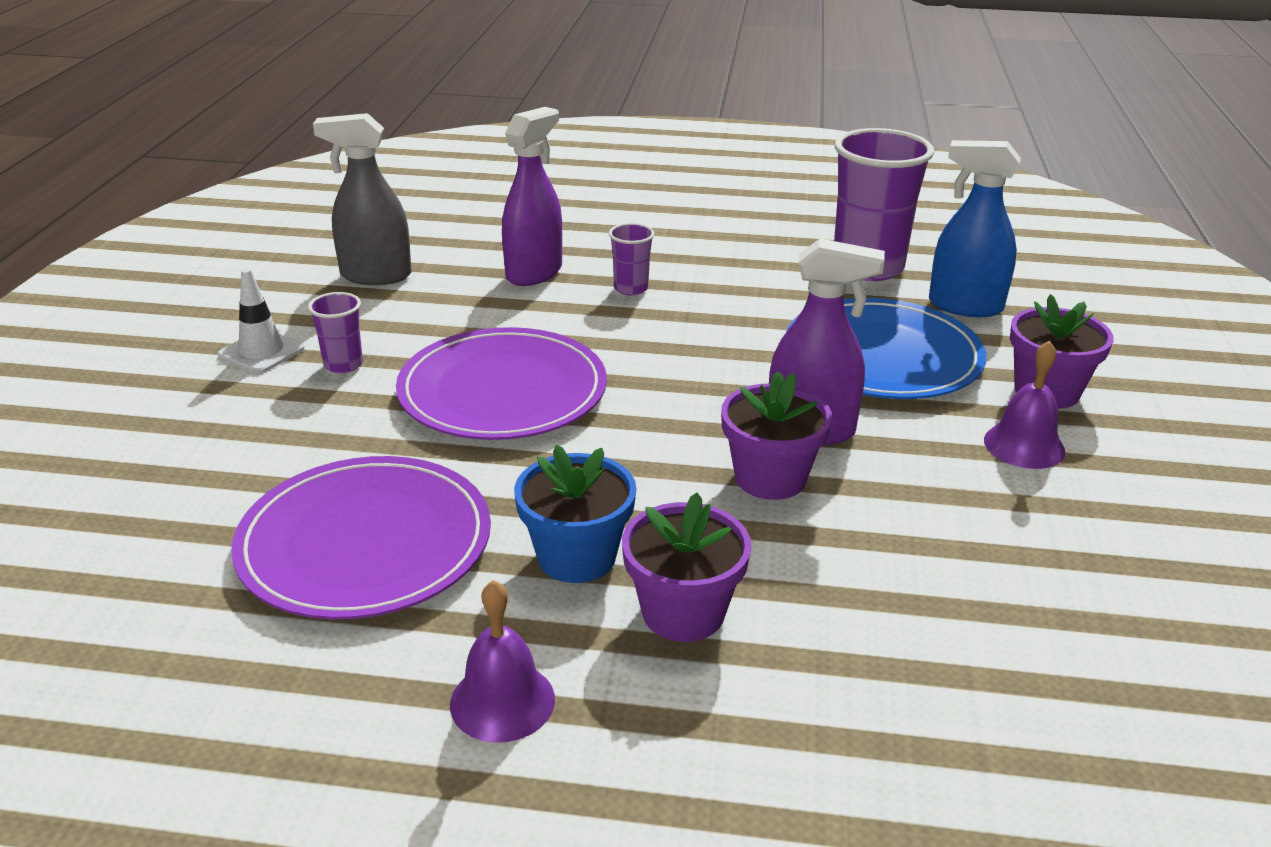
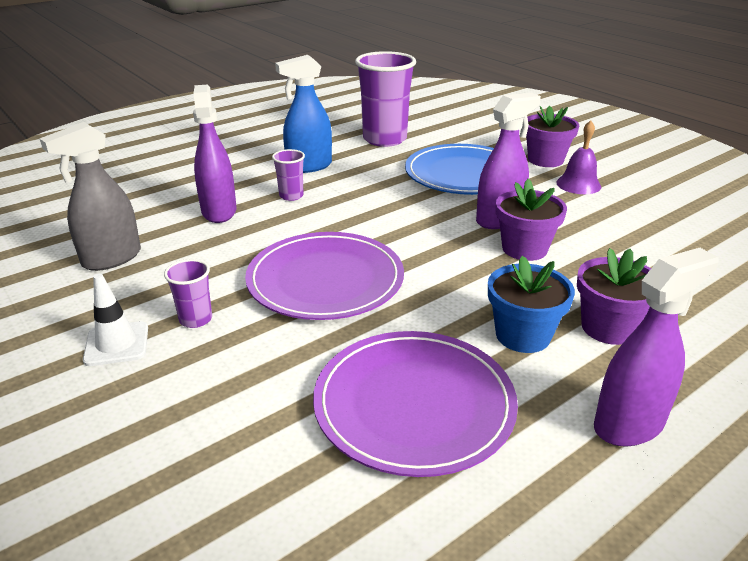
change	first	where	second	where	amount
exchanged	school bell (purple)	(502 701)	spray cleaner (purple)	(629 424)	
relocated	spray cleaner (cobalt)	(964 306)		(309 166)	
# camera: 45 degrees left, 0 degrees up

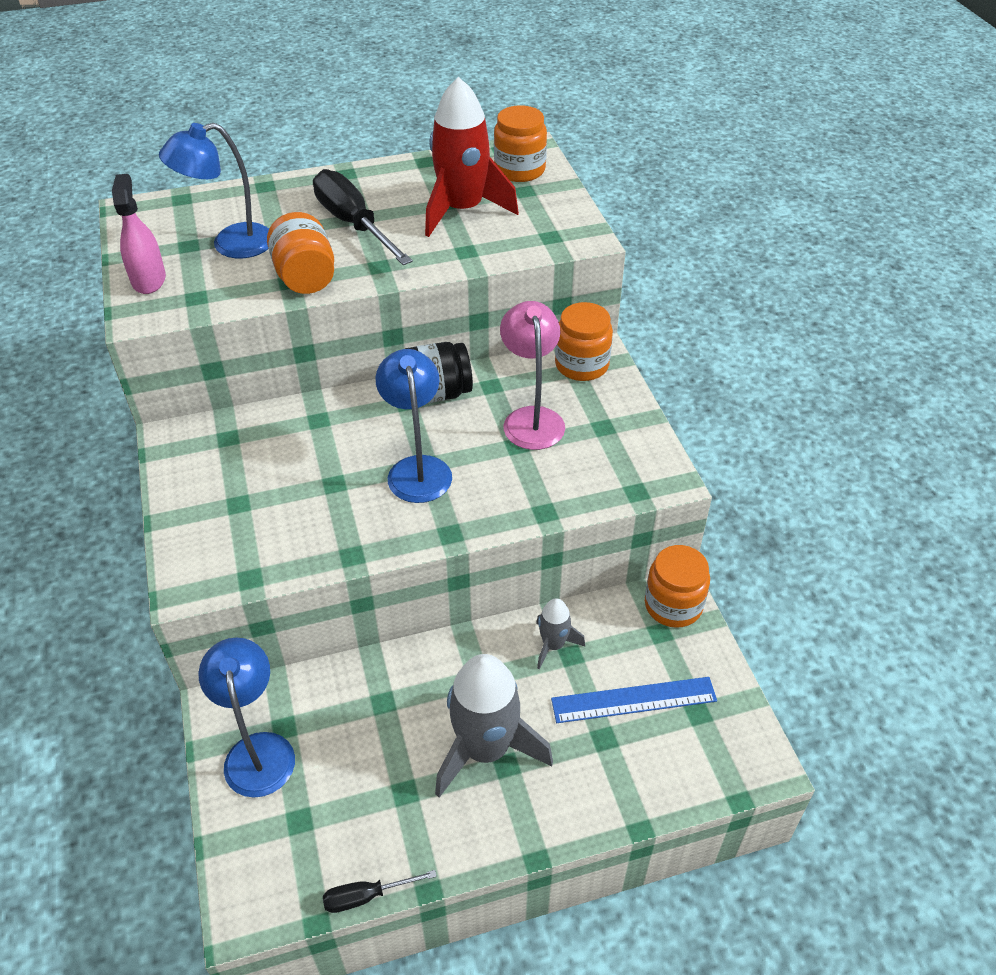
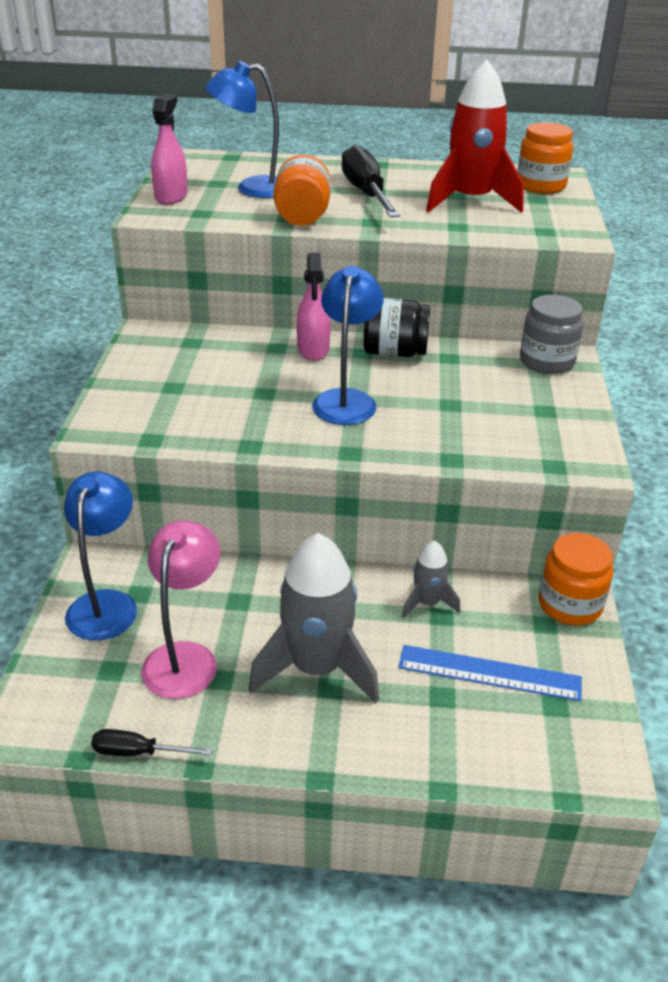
change	first	where	second	where	amount
relocated	reading lamp (rose-pink)	(531 418)		(185 657)	
colour	jam jar (orange-coloured)	(581 365)	jam jar (gray)	(546 361)	
appeared			spray cleaner (rose-pink)	(313 349)	
# camera: 20 degrees right, 10 degrees down

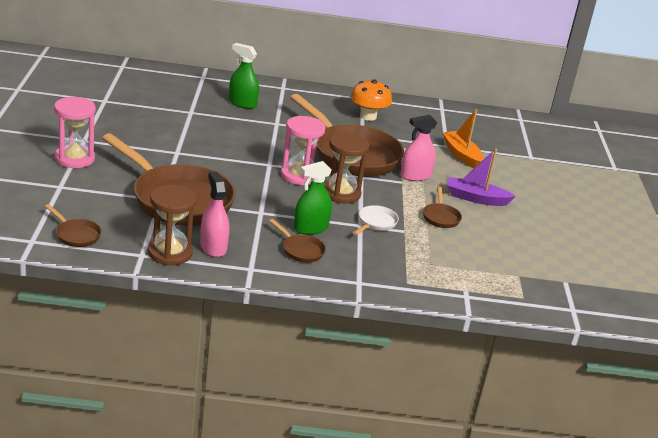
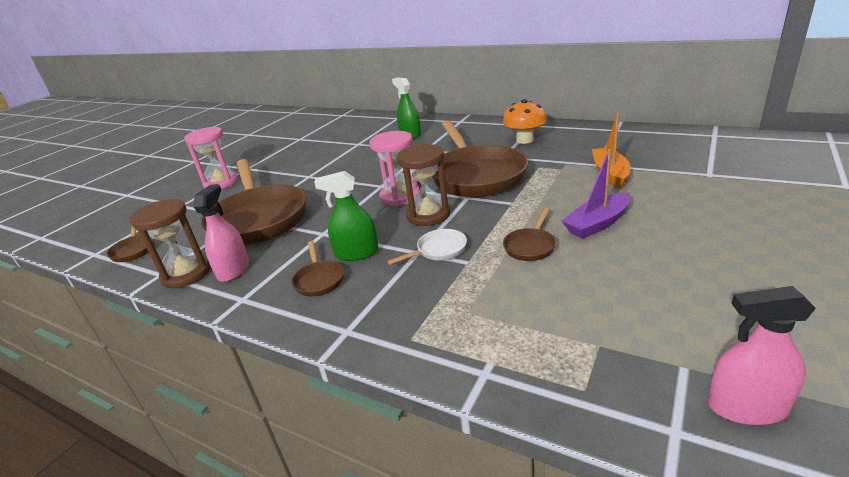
change	first	where	second	where	amount
relocated	spray cleaner (rose-pink)	(415 176)		(747 407)	
spun	boat (purple)	(476 198)		(597 224)	75 degrees counterclockwise
# camera: 35 degrees right, 0 degrees up

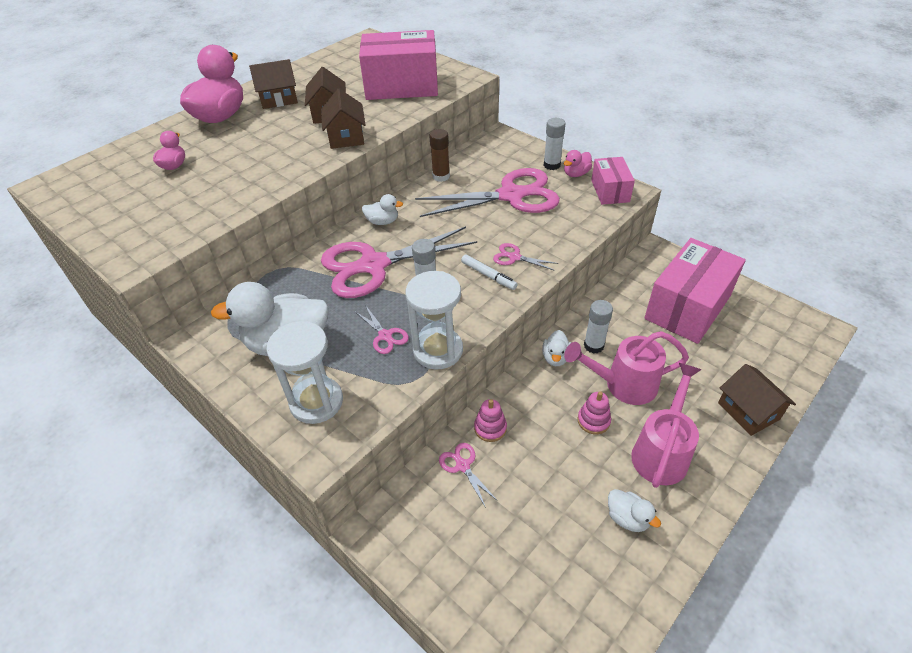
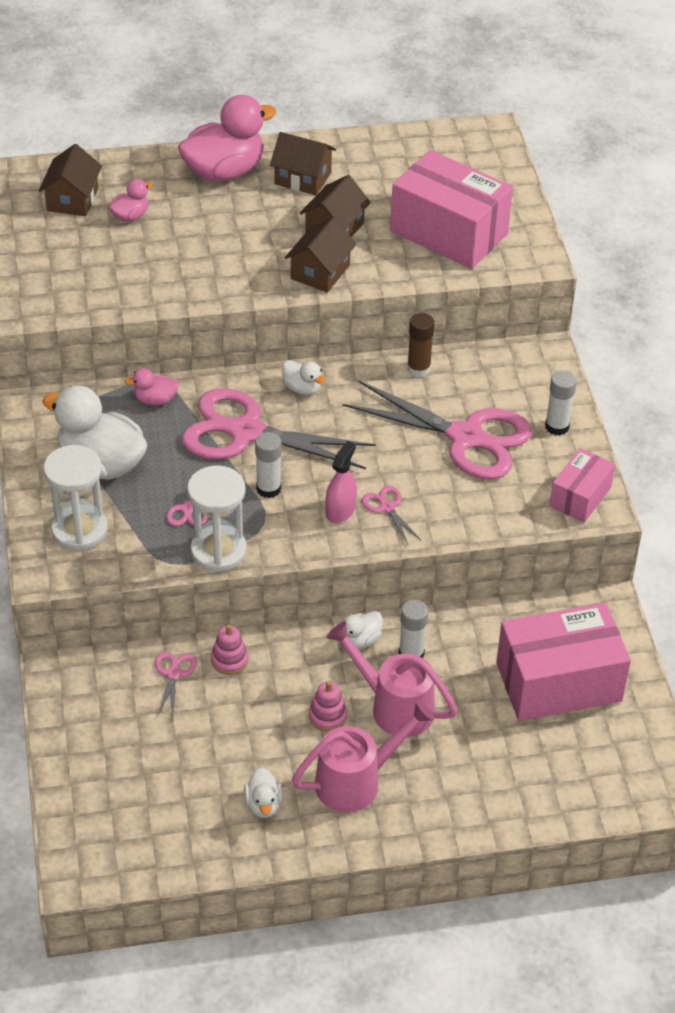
change	first	where	second	where	amount
exchanged	marker (white)	(488 275)	spray cleaner (rose-pink)	(340 510)	
relocated	duck (rose-pink)	(576 174)		(155 400)	
relocated	toy house (brown)	(748 411)		(72 199)	
# camera: 35 degrees right, 0 degrees up

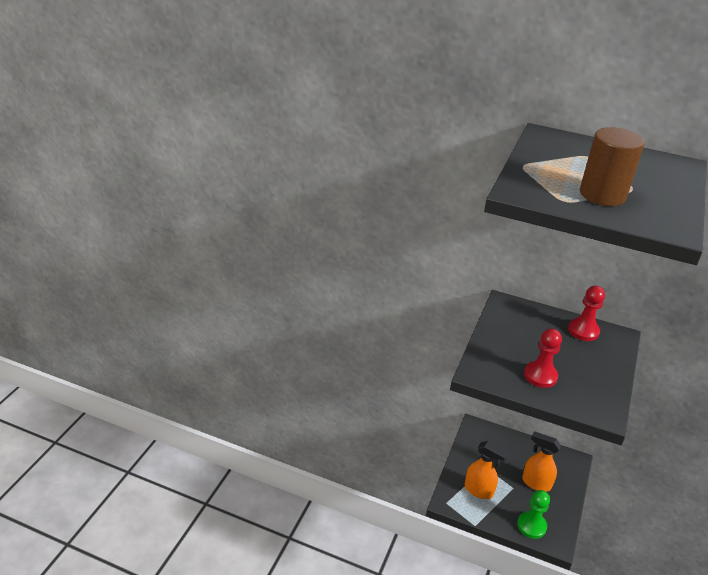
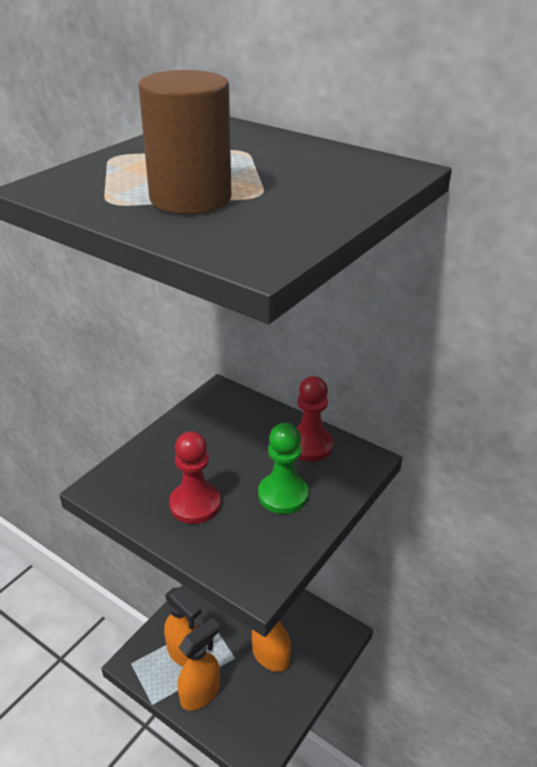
change	first	where	second	where	amount
relocated	game pawn (leaf-green)	(531 526)		(283 495)	
appeared			spray cleaner (orange-coloured)	(200 693)	
# camera: 15 degrees right, 0 degrees up

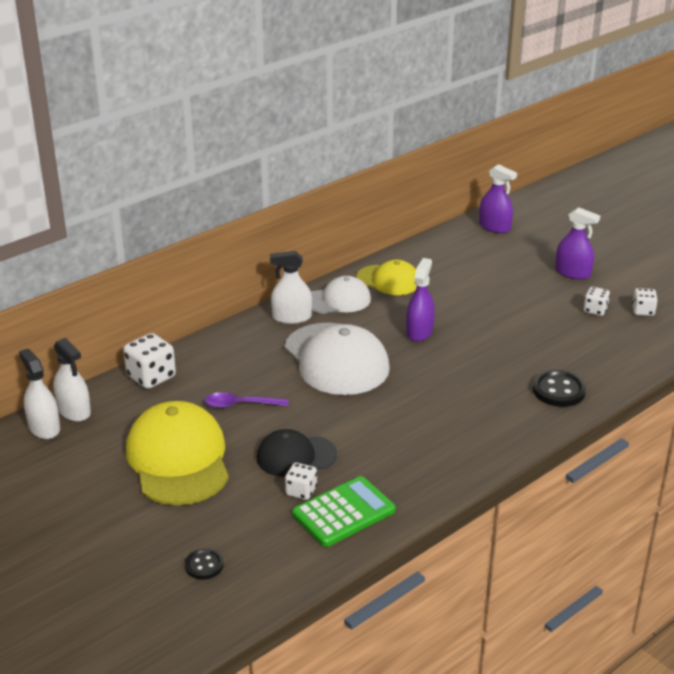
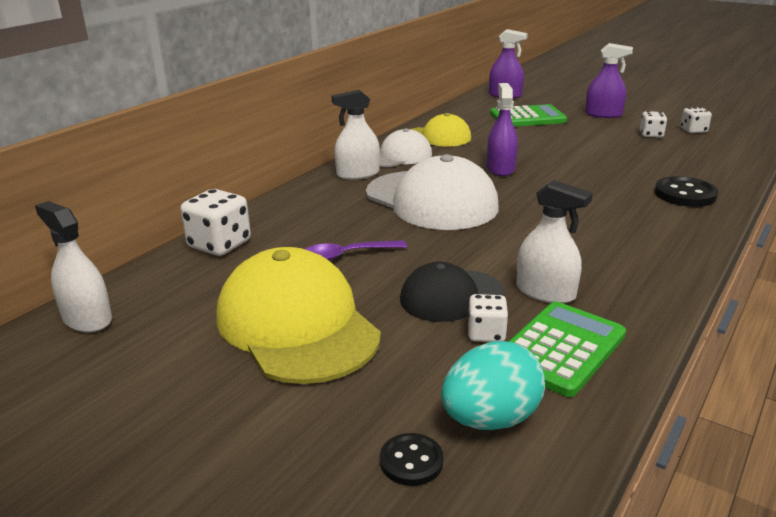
change	first	where	second	where	amount
relocated	spray cleaner (white)	(74 411)		(545 292)	
appeared			egg (turquoise)	(490 419)	
appeared			adding machine (leaf-green)	(527 118)	
# camera: 15 degrees left, 5 degrees down

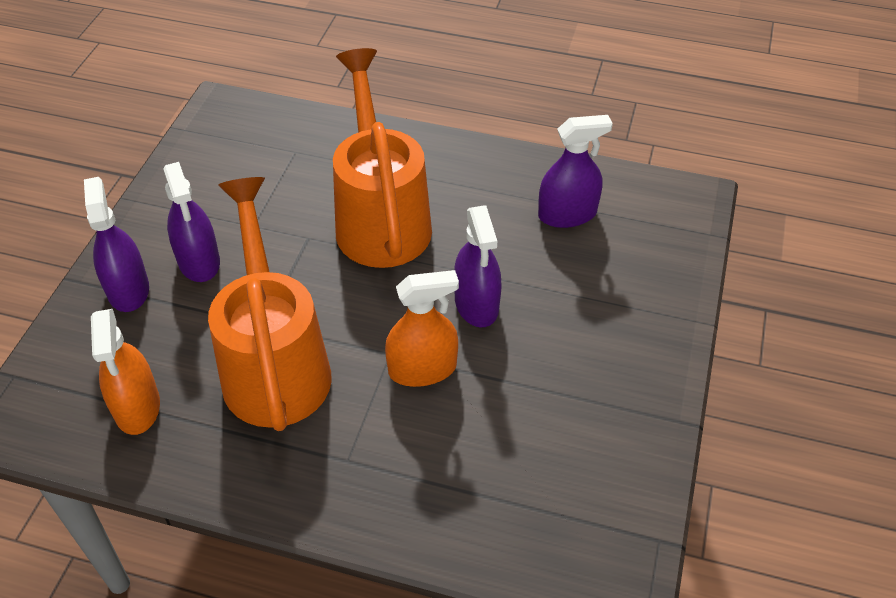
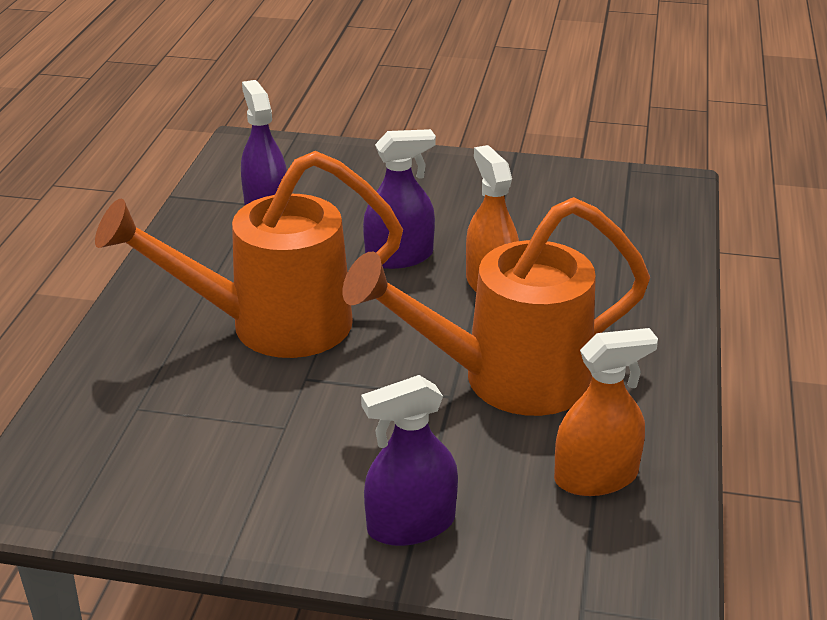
change	first	where	second	where	amount
missing	spray cleaner (purple)	(199 261)			
# camera: 95 degrees left, 15 degrees down

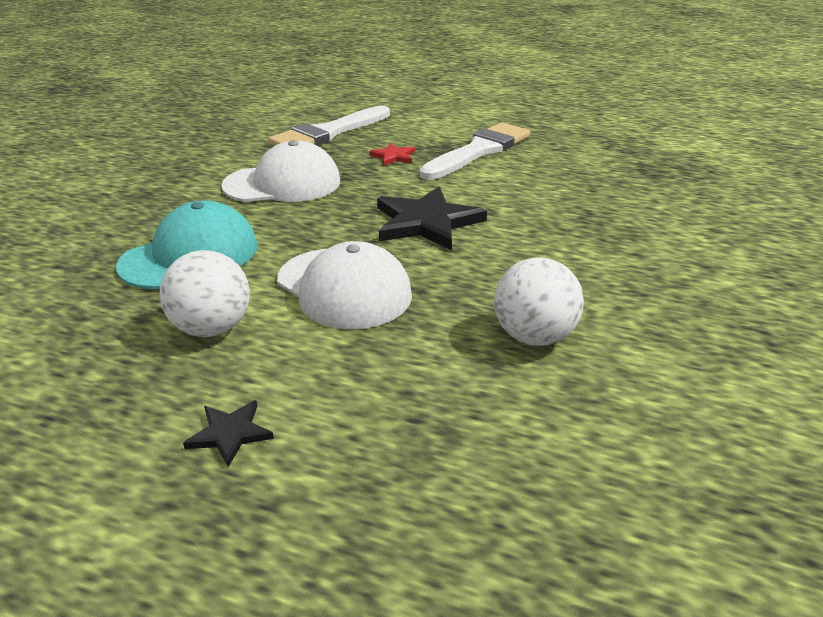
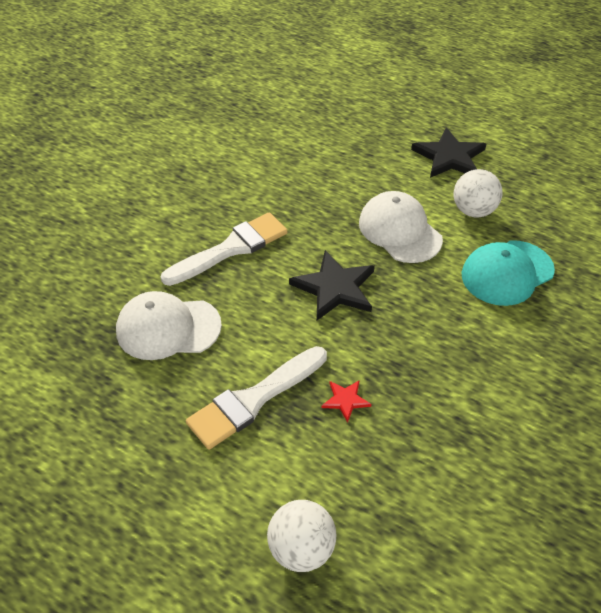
change	first	where	second	where	amount
size	star shape (black)	(230 433)		(449 157)	x2.03
relocated	peaked cap (white)	(282 184)		(168 328)	
relocated	paint brush (white)	(328 133)		(231 249)	
relocated	sphere (white)	(534 336)		(301 549)	
# camera: 170 degrees left, 15 degrees up

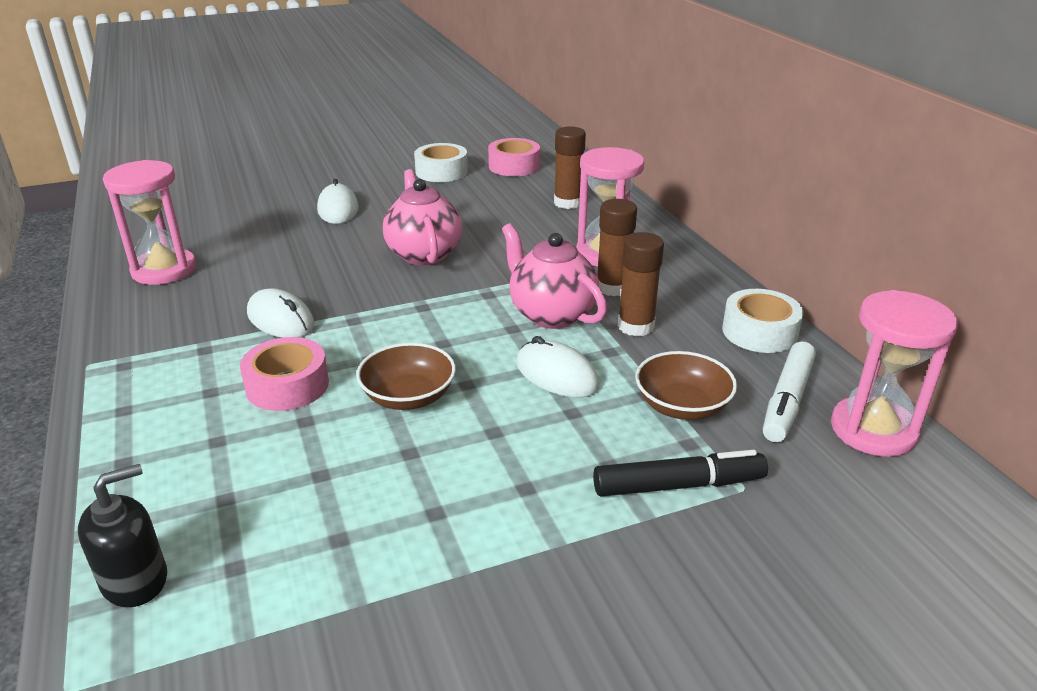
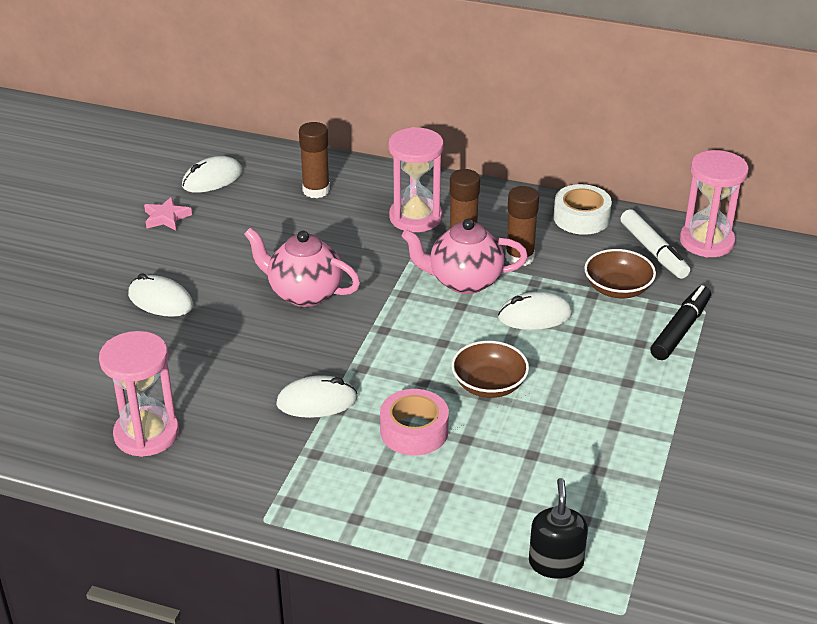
change	first	where	second	where	amount
exchanged	tape (white)	(441 172)	star shape (rose-pink)	(166 217)	
exchanged	tape (rose-pink)	(514 166)	computer mouse (white)	(212 179)	
# camera: 50 degrees left, 5 degrees up

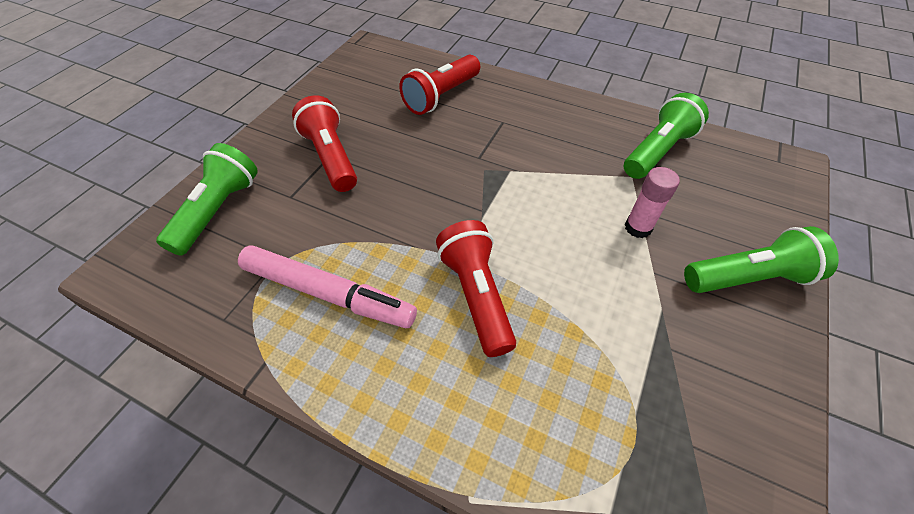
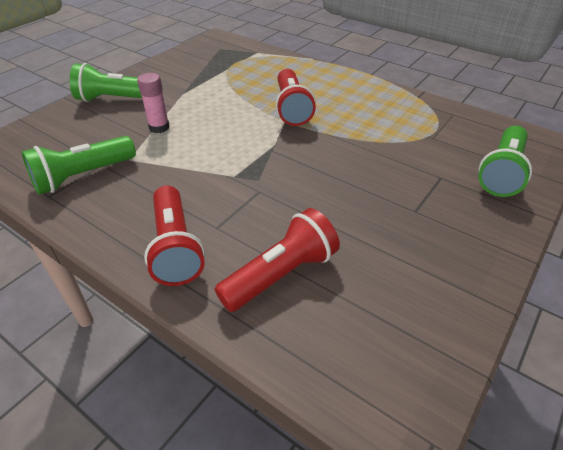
change	first	where	second	where	amount
missing	marker (rose-pink)	(328 293)			
relocated	torch (red)	(331 157)		(175 247)	
# camera: 170 degrees left, 10 degrees down

